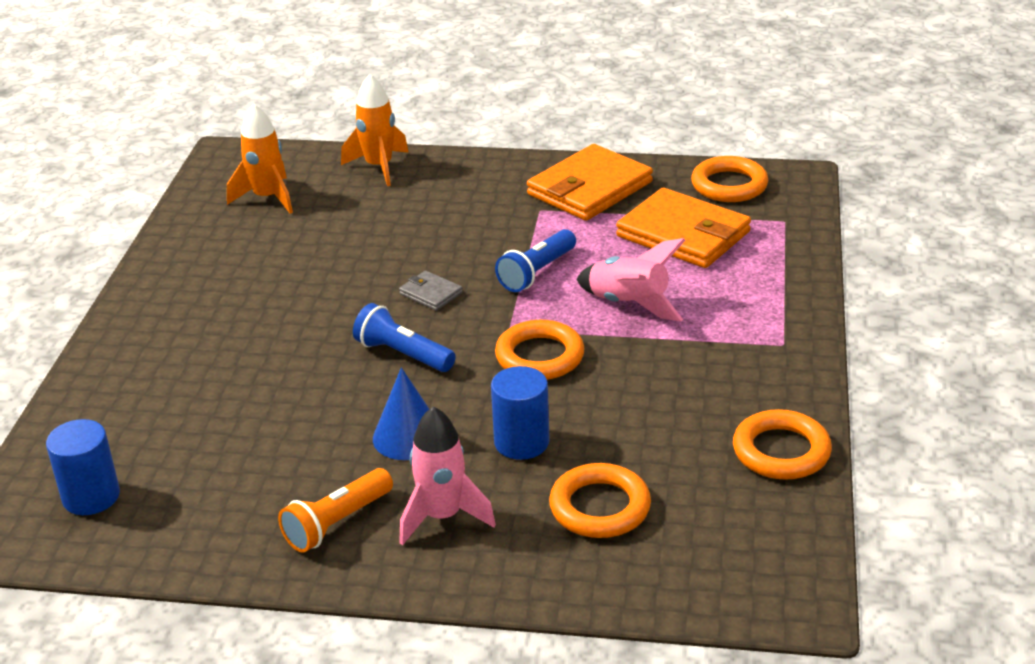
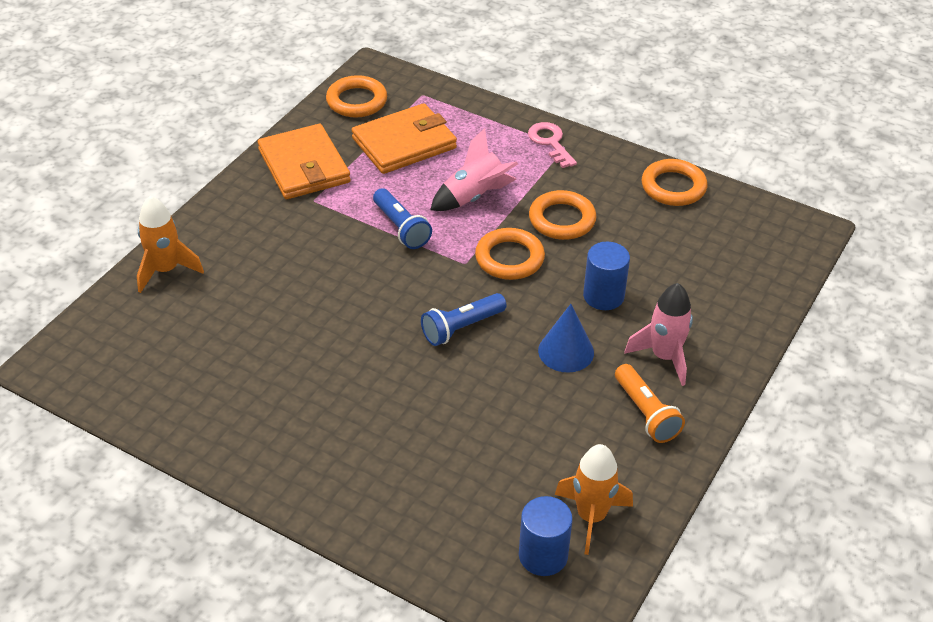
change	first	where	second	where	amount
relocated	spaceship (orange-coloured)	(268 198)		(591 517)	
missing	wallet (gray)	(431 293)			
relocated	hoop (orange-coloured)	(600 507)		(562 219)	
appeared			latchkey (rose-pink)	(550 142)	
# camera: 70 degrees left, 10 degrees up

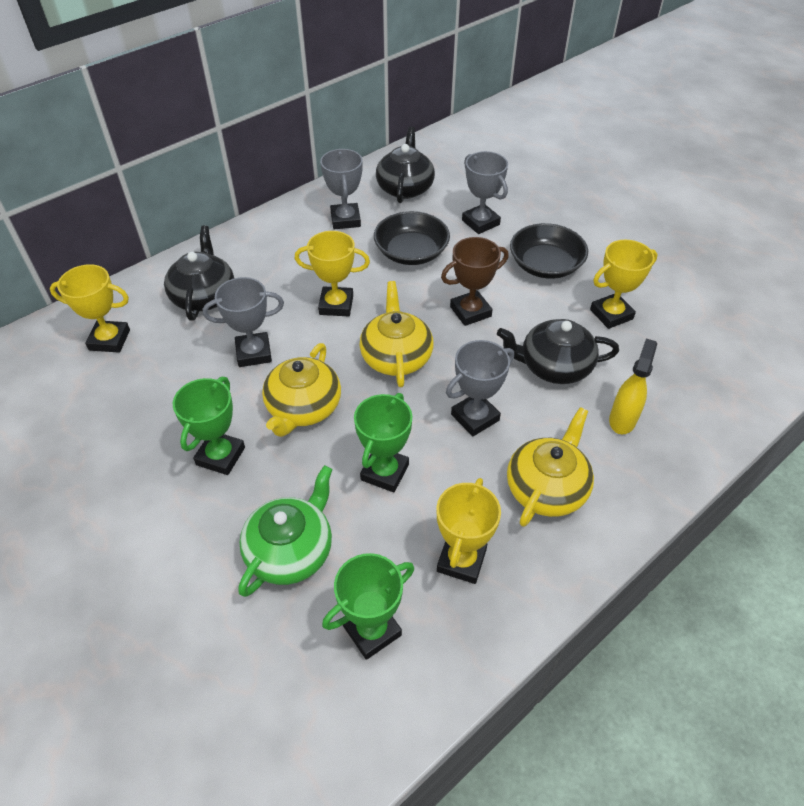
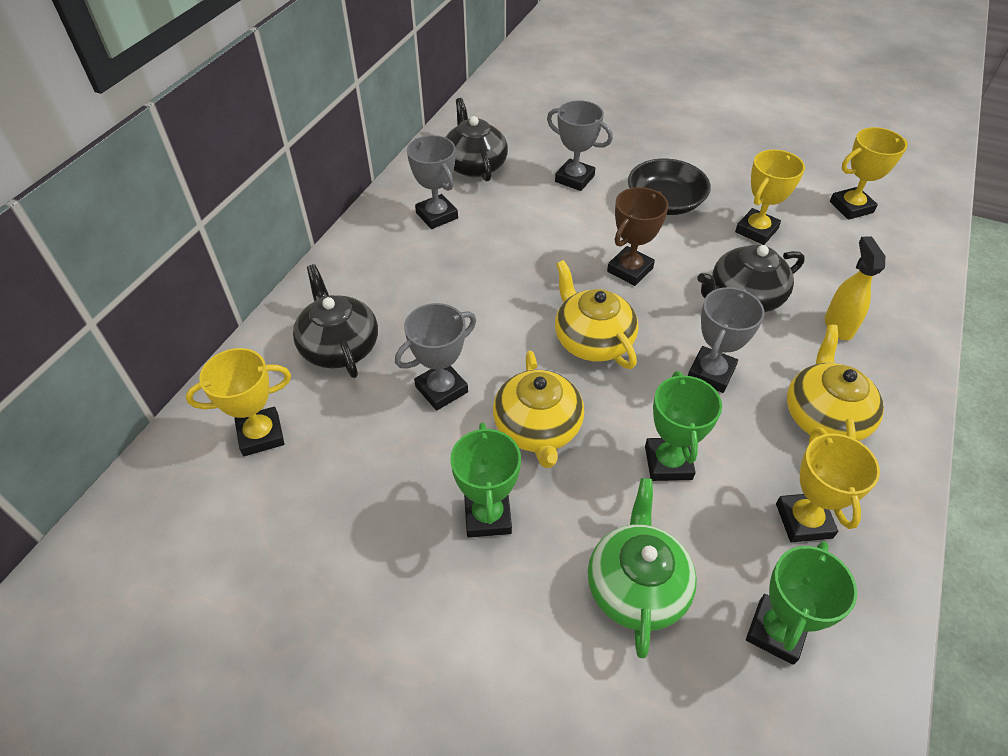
change	first	where	second	where	amount
relocated	prize cup (yellow)	(336 305)		(851 207)	
missing	serving bowl (black)	(411 252)			
# camera: 25 degrees left, 0 degrees up

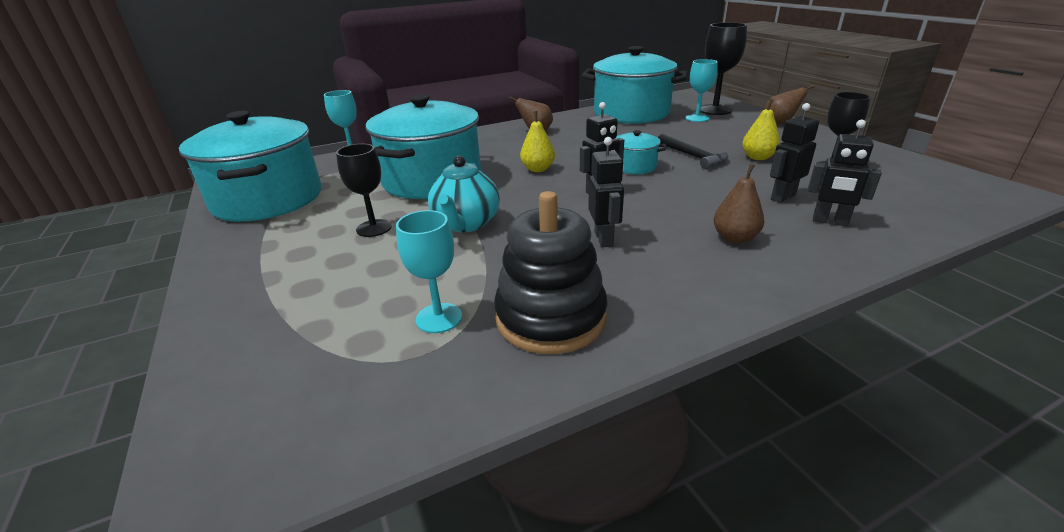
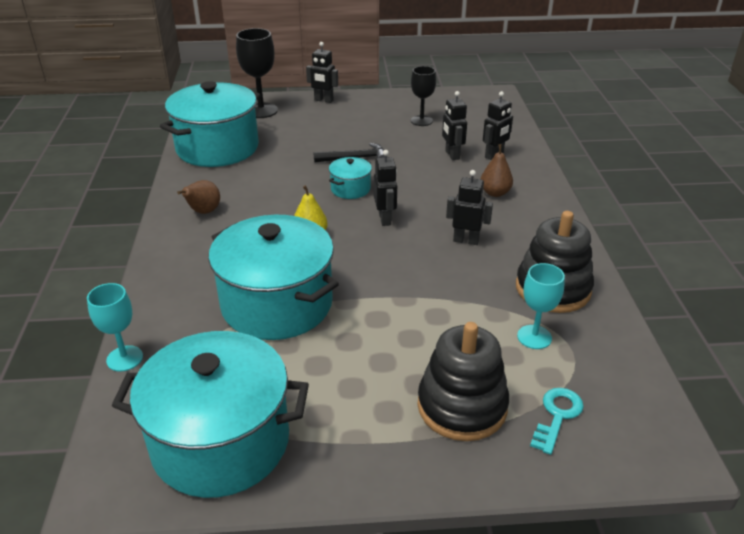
change	first	where	second	where	amount
missing	wine glass (black)	(374 228)			
missing	china teapot (turquoise)	(466 224)			
missing	wine glass (turquoise)	(697 118)			
missing	toy pear (yellow)	(757 157)			
exchanged	toy pear (brown)	(780 122)	robot (black)	(323 100)	
appeared			stacking rings (black)	(462 406)	
appeared			latchkey (turquoise)	(557 416)	
# camera: 70 degrees left, 5 degrees up

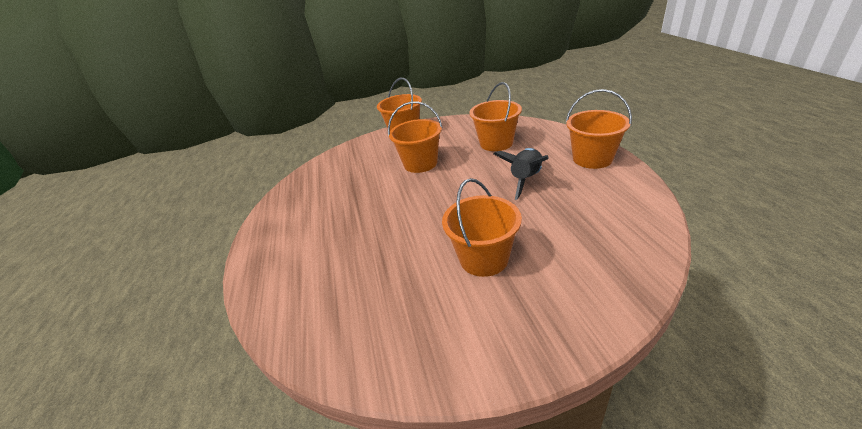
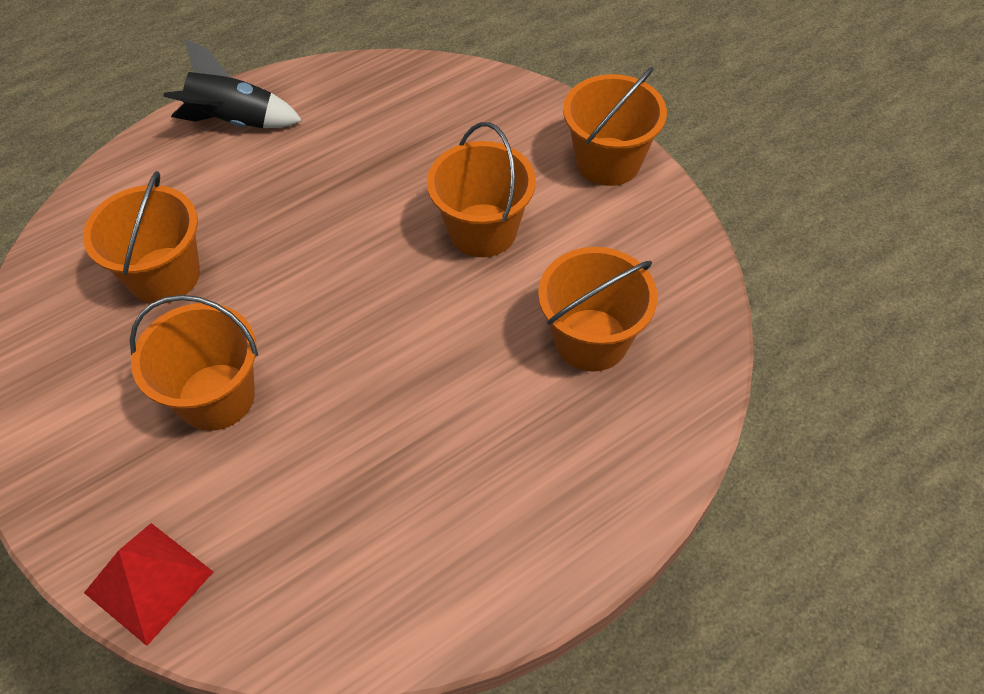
change	first	where	second	where	amount
relocated	spaceship (black)	(525 179)		(234 121)	
relocated	bucket (orange-coloured)	(592 159)		(164 275)	
appeared			pyramid (red)	(149 582)	
# camera: 65 degrees right, 20 degrees up

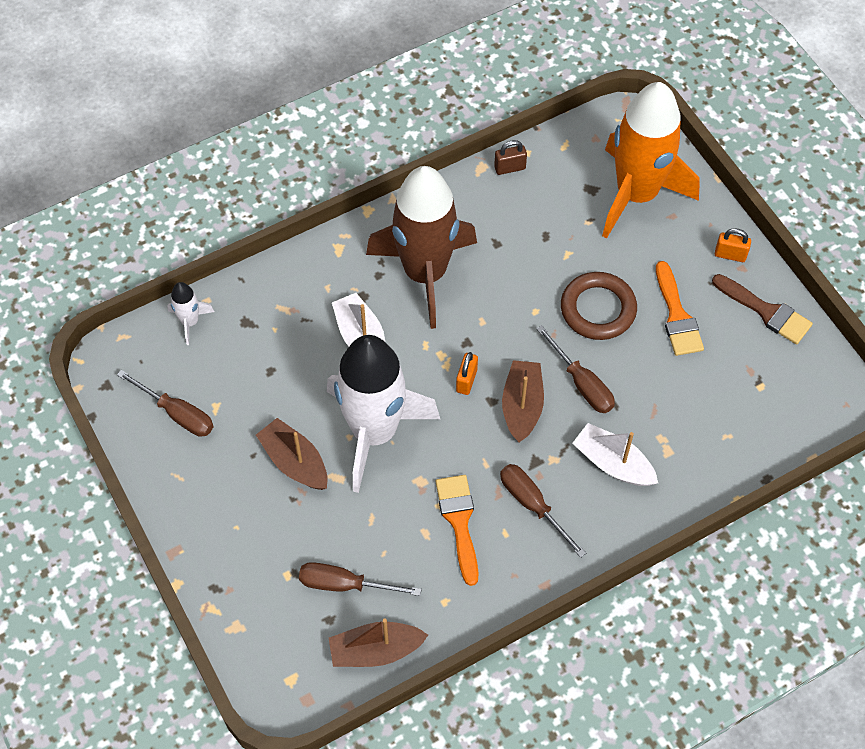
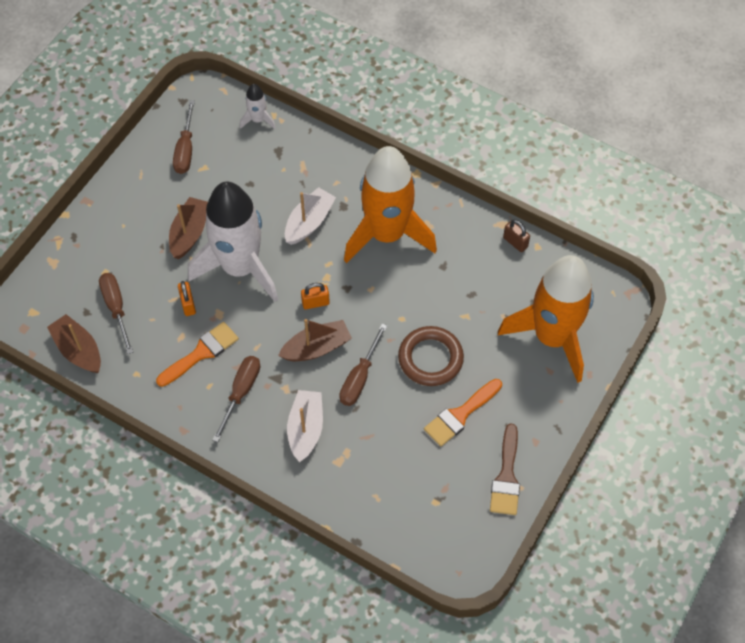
change	first	where	second	where	amount
colour	spaceship (brown)	(425 273)	spaceship (orange-coloured)	(387 234)	
relocated	lock (orange-coloured)	(730 255)		(188 304)	
# camera: 60 degrees right, 0 degrees up

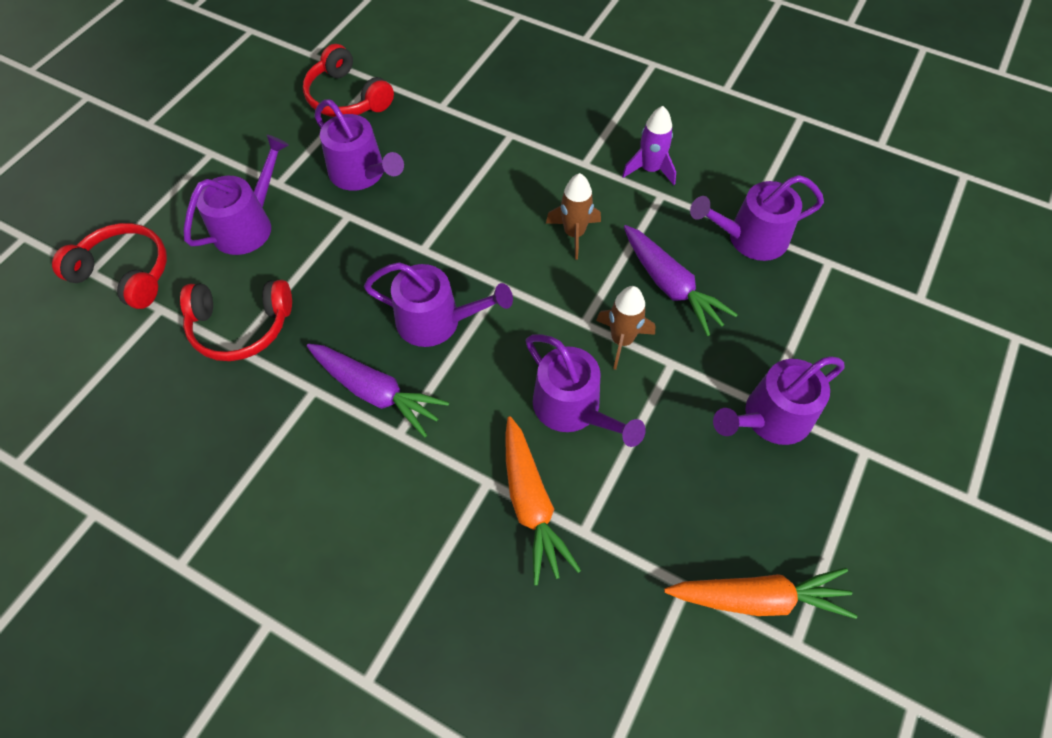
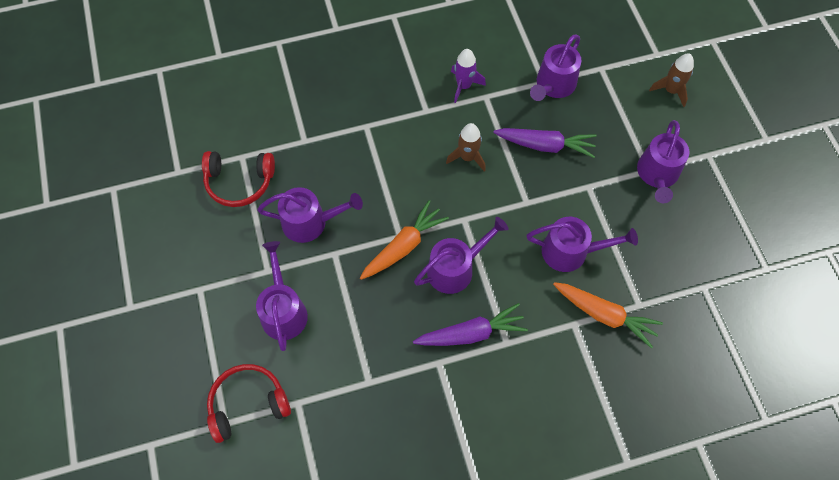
change	first	where	second	where	amount
missing	over-ear headphones (red)	(241 327)			
relocated	spaceship (brown)	(622 340)		(671 90)	
relocated	carrot (orange-coloured)	(758 598)		(404 246)	
# camera: 45 degrees left, 5 degrees up

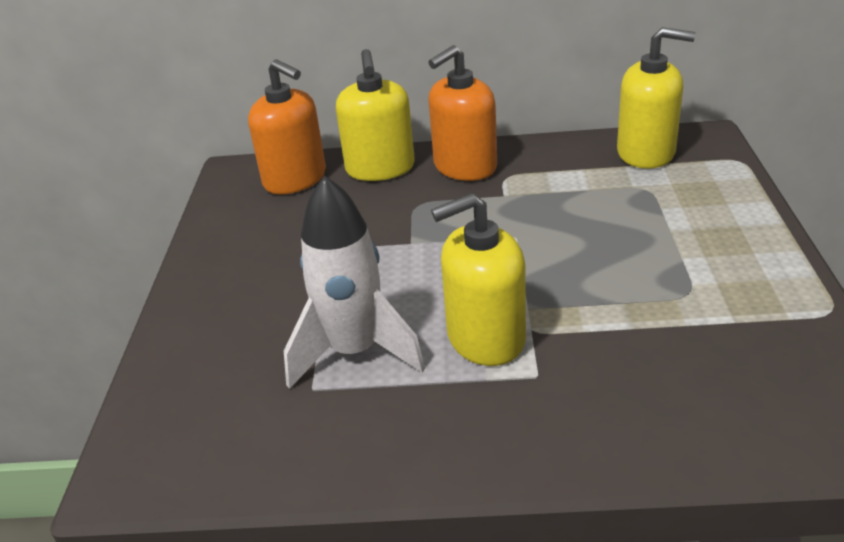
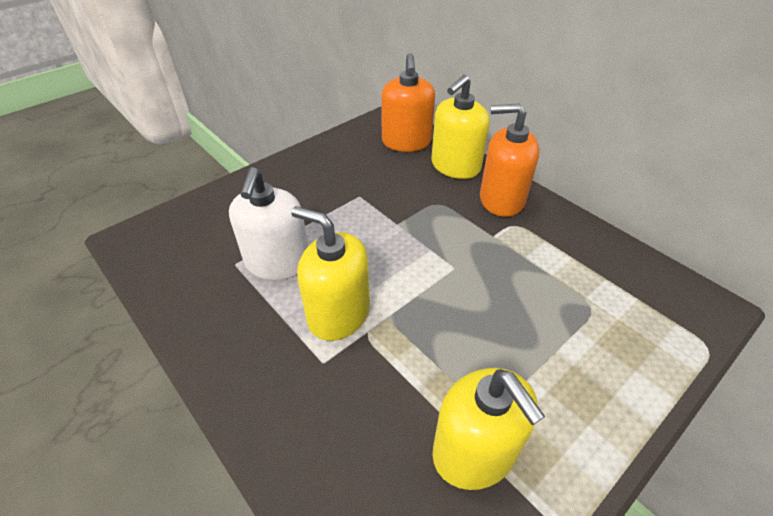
change	first	where	second	where	amount
exchanged	spaceship (white)	(355 352)	soap pump (white)	(277 262)	
relocated	soap pump (yellow)	(646 153)		(474 452)	
# camera: 45 degrees right, 10 degrees up

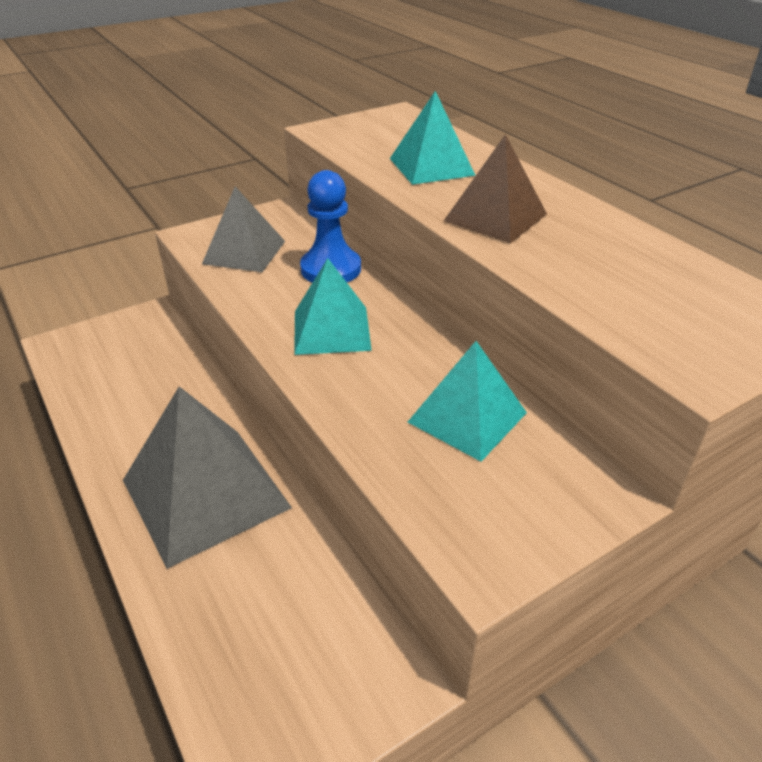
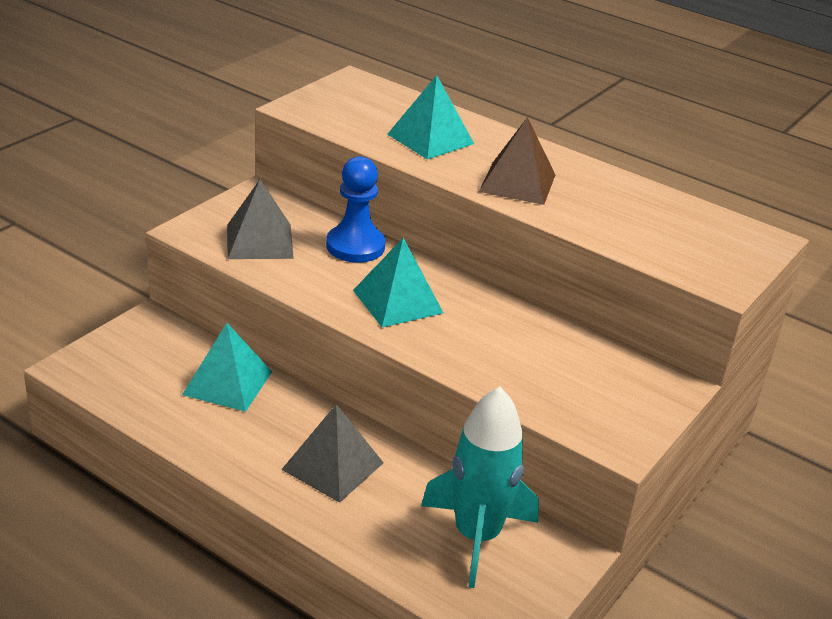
change	first	where	second	where	amount
size	pyramid (gray)	(205 493)		(332 466)	x0.62
relocated	pyramid (turquoise)	(467 417)		(227 383)	
appeared			spaceship (turquoise)	(476 536)	
# camera: 25 degrees left, 5 degrees down

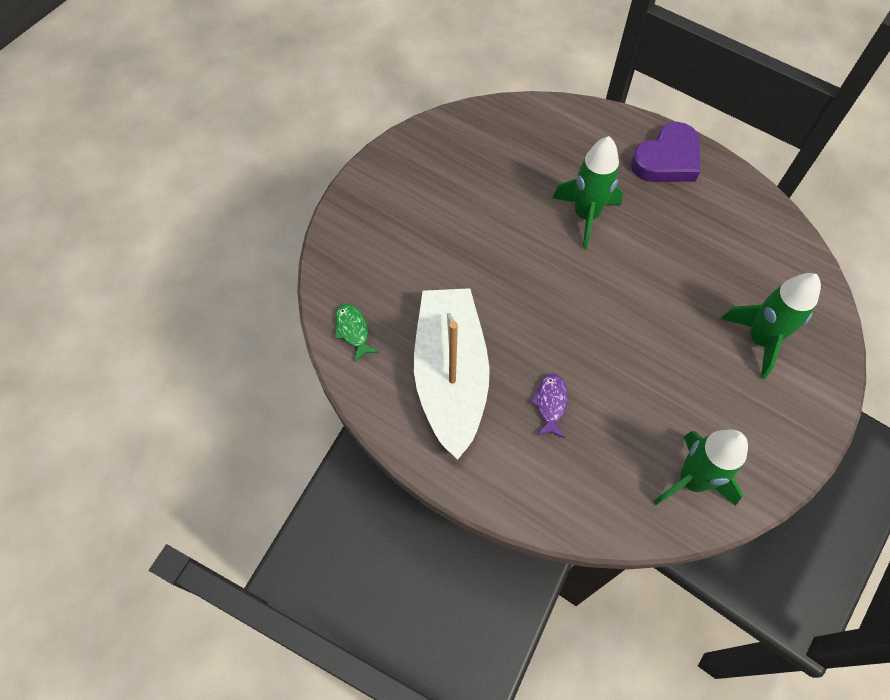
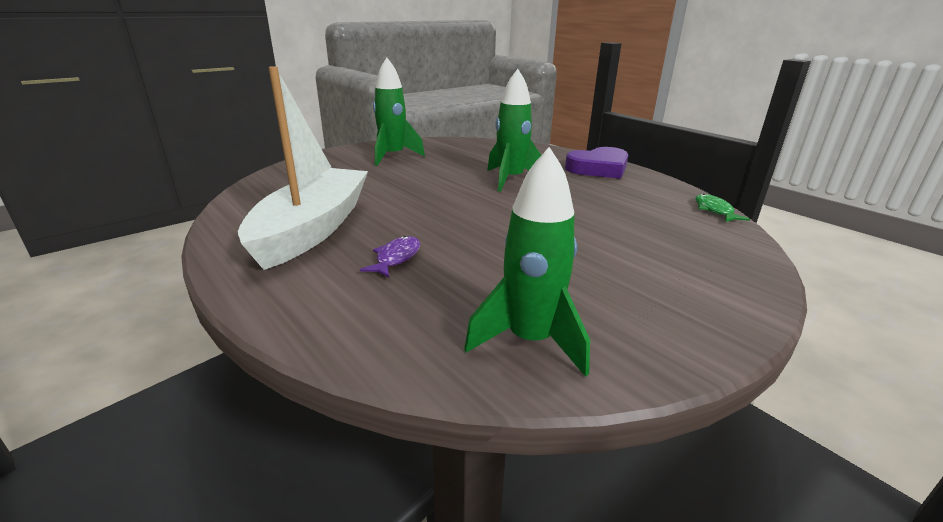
change	first	where	second	where	amount
relocated	toy fish (leaf-green)	(353 331)		(714 210)	
relocated	spaceship (leaf-green)	(759 340)		(393 157)	
# camera: 15 degrees right, 35 degrees down

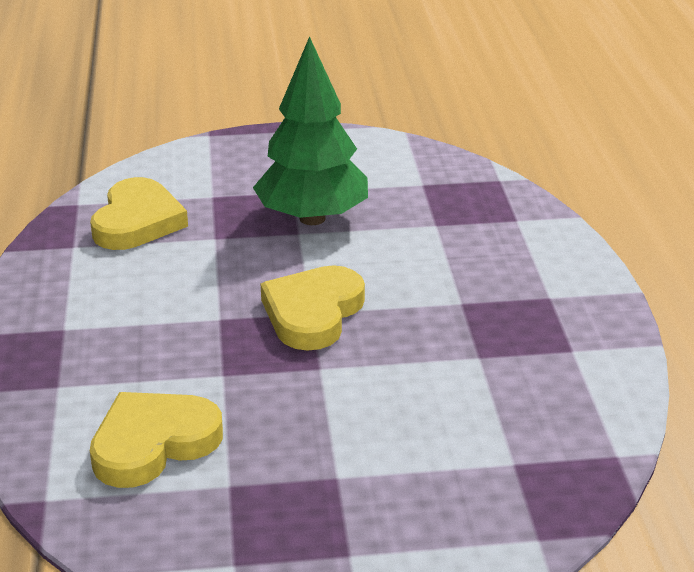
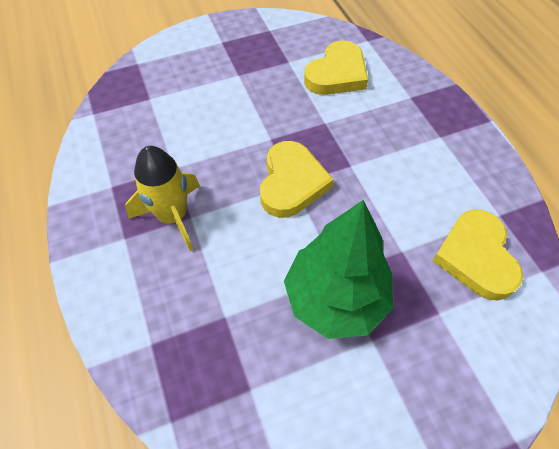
change	first	where	second	where	amount
appeared			spaceship (yellow)	(173 216)	
# camera: 165 degrees right, 25 degrees up

